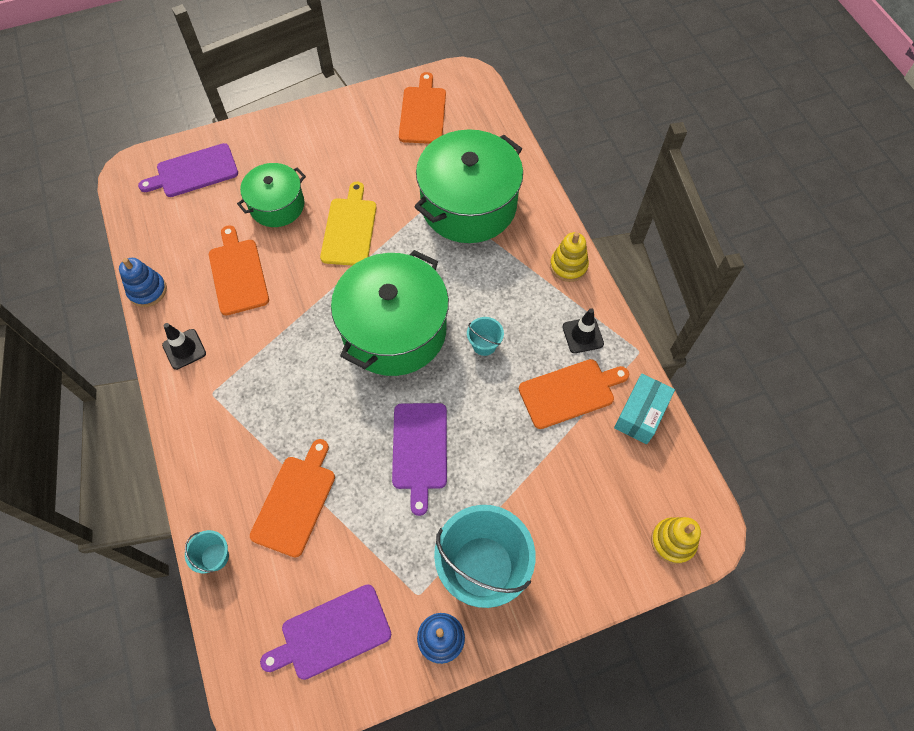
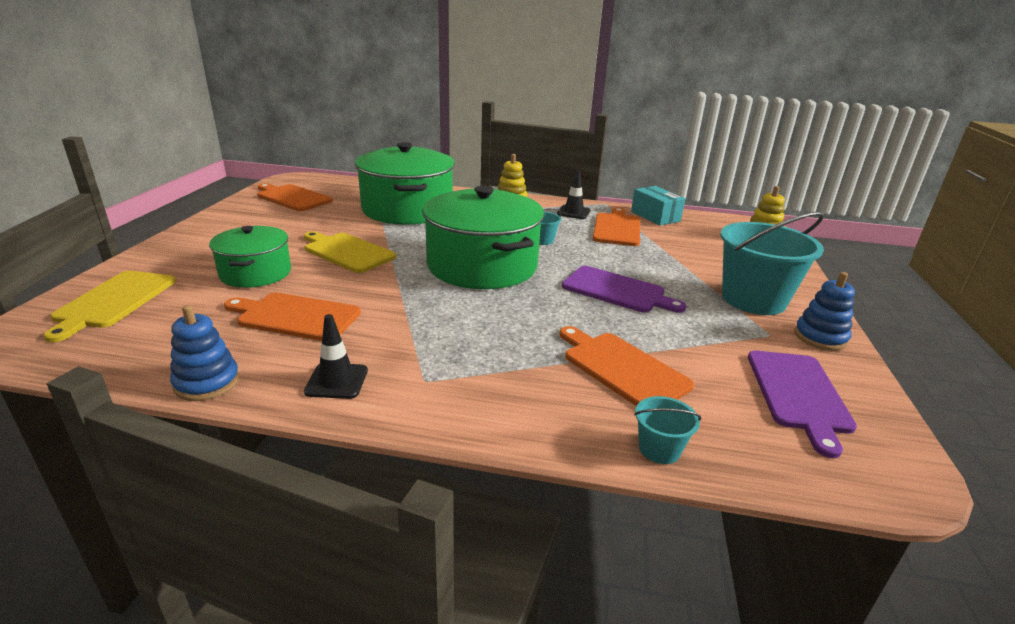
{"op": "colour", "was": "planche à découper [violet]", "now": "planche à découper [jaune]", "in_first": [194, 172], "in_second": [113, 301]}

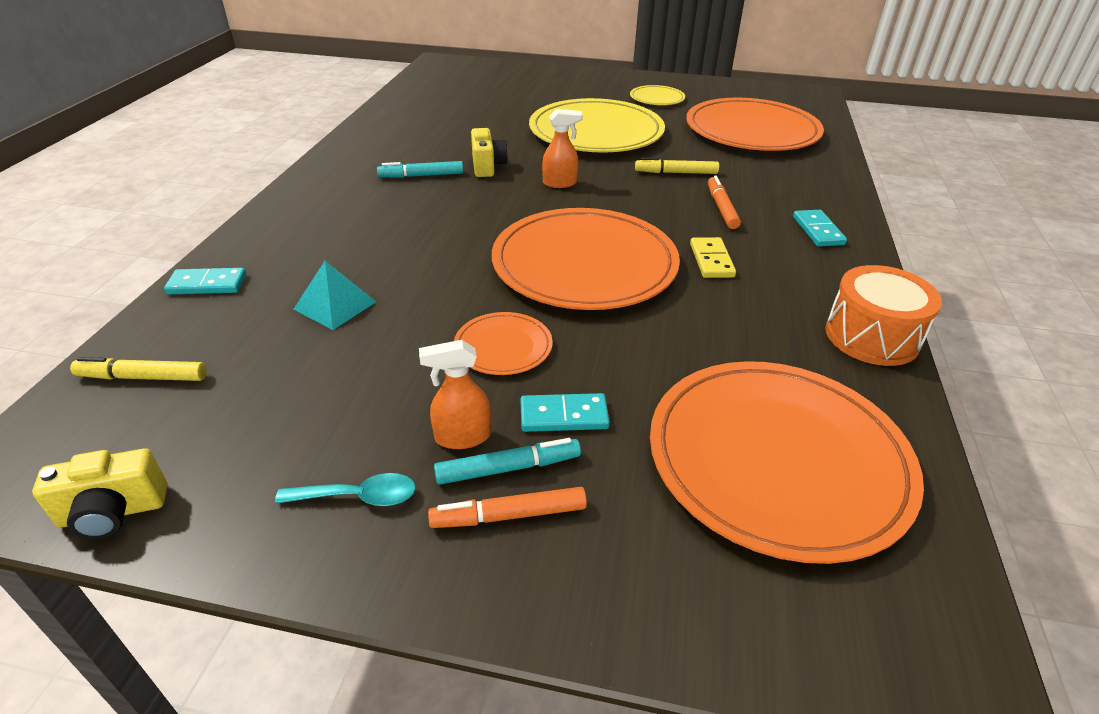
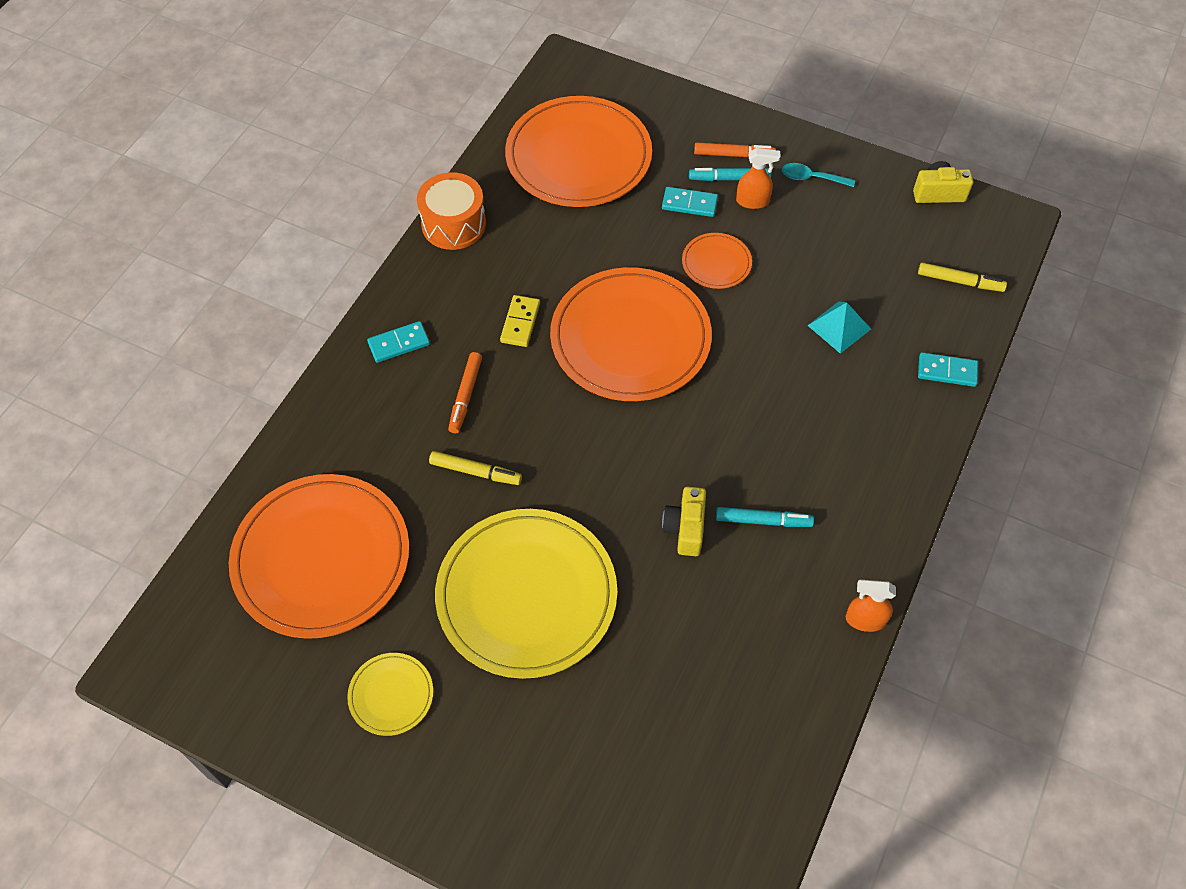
{"op": "relocated", "was": "vaporisateur [orange]", "in_first": [560, 183], "in_second": [864, 620]}
{"op": "spun", "was": "domino [turquoise]", "in_first": [817, 231], "in_second": [399, 344], "clockwise": 60}

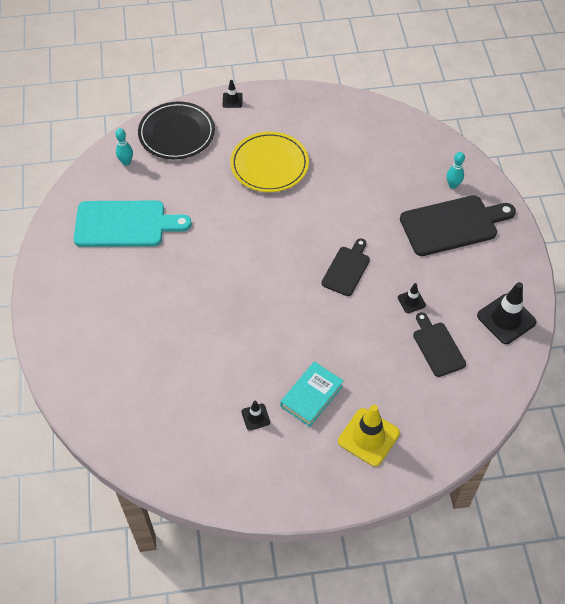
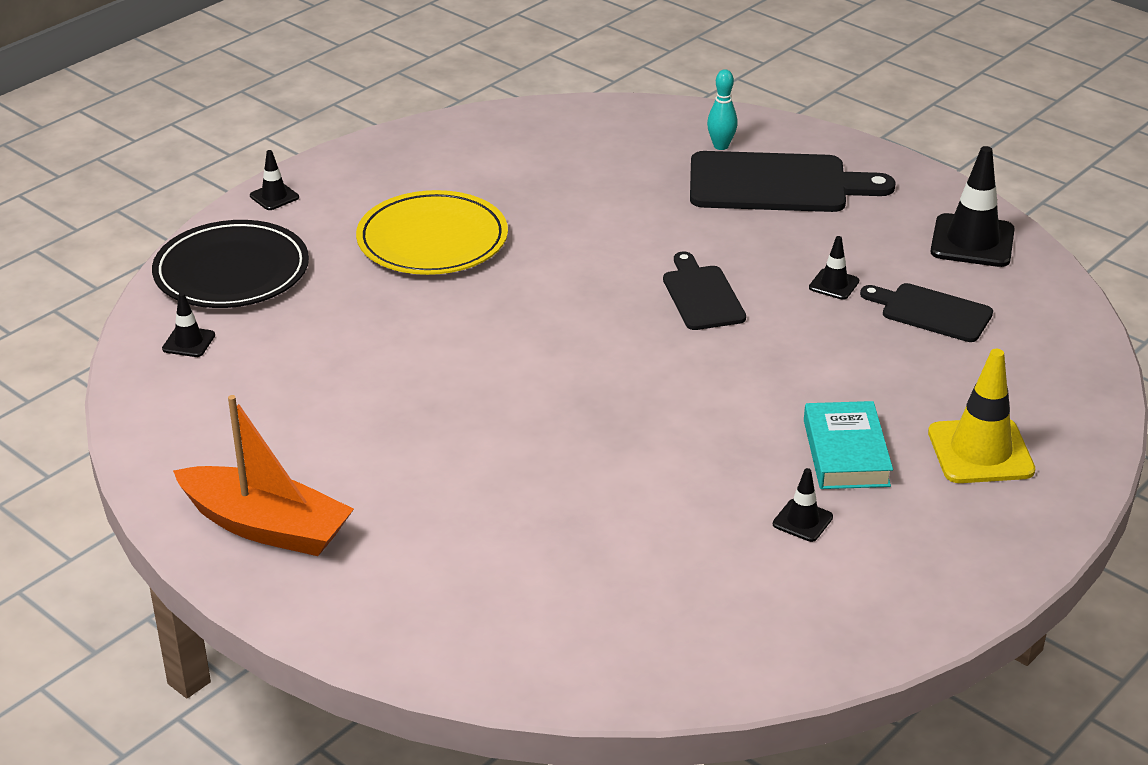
{"op": "exchanged", "was": "quille [turquoise]", "now": "cône de chantier [noir]", "in_first": [126, 162], "in_second": [188, 342]}
{"op": "spun", "was": "planche à découper [noir]", "in_first": [452, 225], "in_second": [776, 184], "clockwise": 60}
{"op": "missing", "was": "planche à découper [turquoise]", "in_first": [125, 224]}
{"op": "appeared", "now": "bateau [orange]", "in_second": [266, 526]}

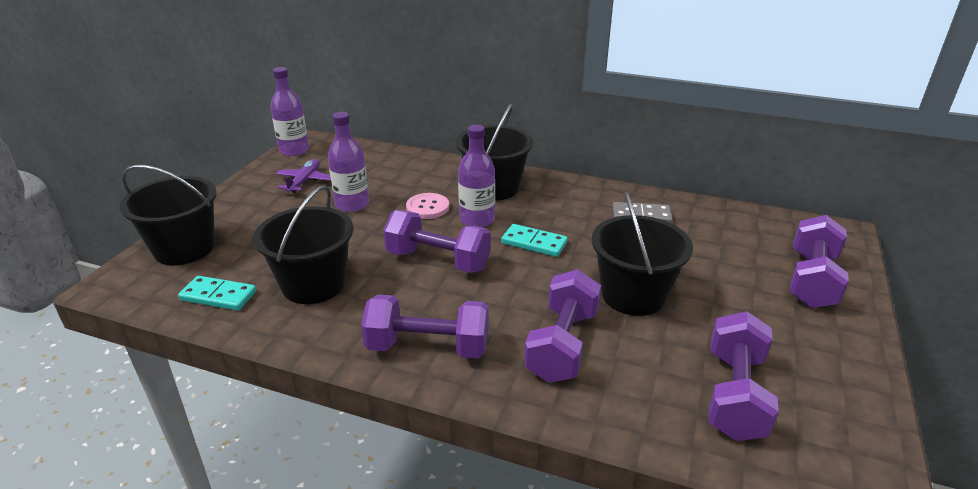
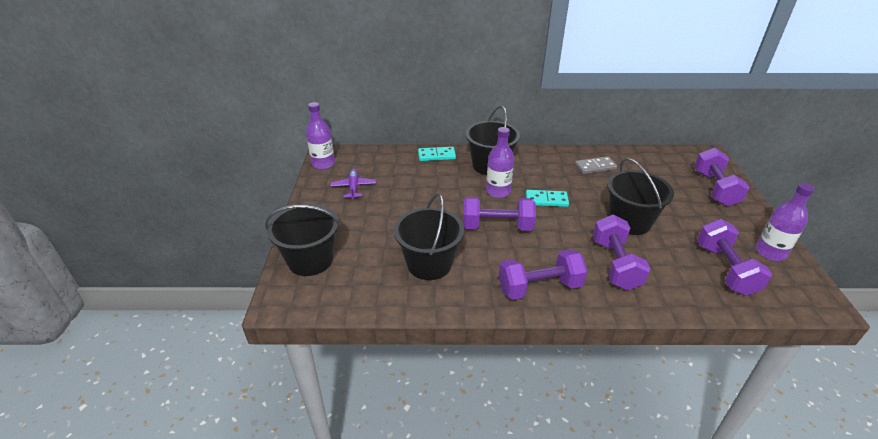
{"op": "relocated", "was": "bouteille [violet]", "in_first": [352, 204], "in_second": [770, 252]}
{"op": "missing", "was": "bouton [rose]", "in_first": [427, 207]}
{"op": "relocated", "was": "domino [turquoise]", "in_first": [218, 296], "in_second": [436, 155]}

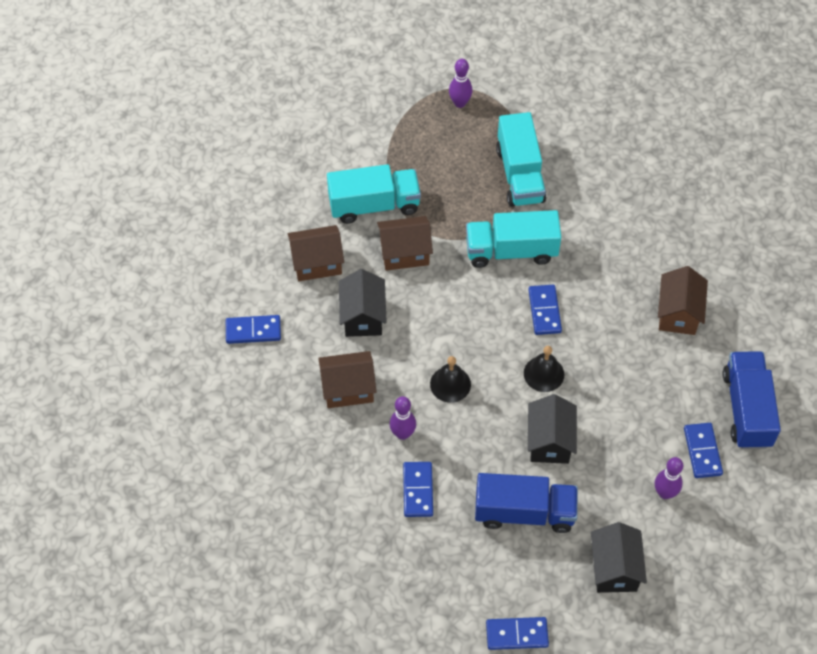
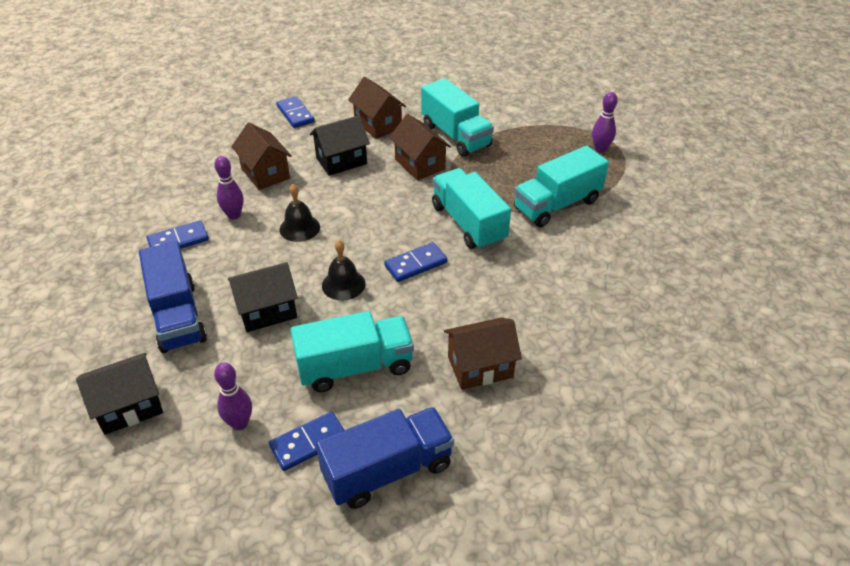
{"op": "missing", "was": "domino [bleu]", "in_first": [517, 634]}
{"op": "appeared", "now": "camion [turquoise]", "in_second": [355, 367]}

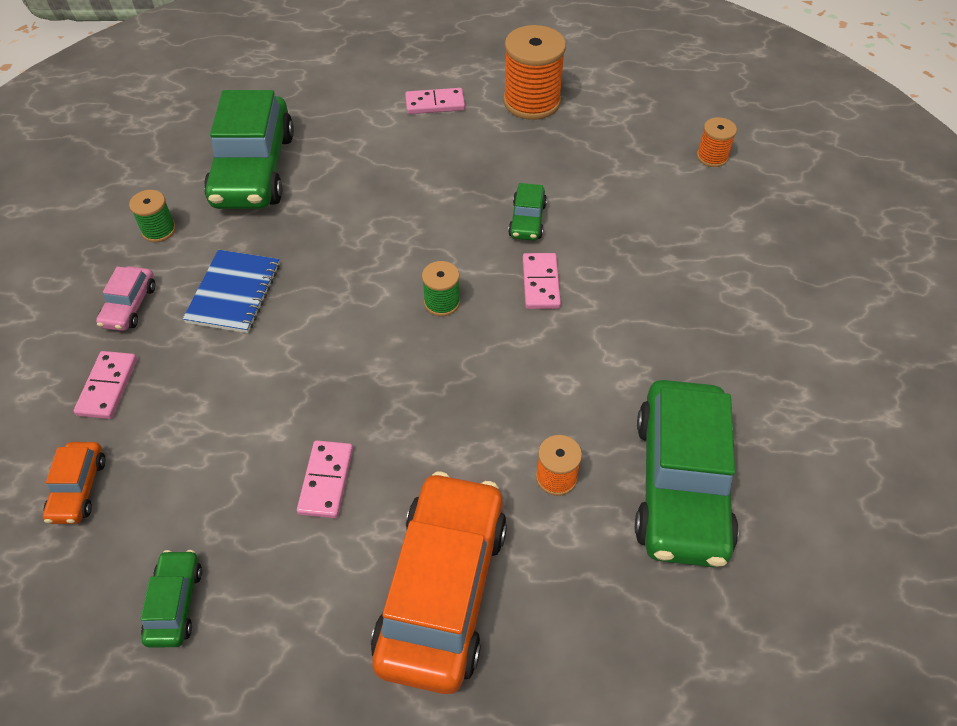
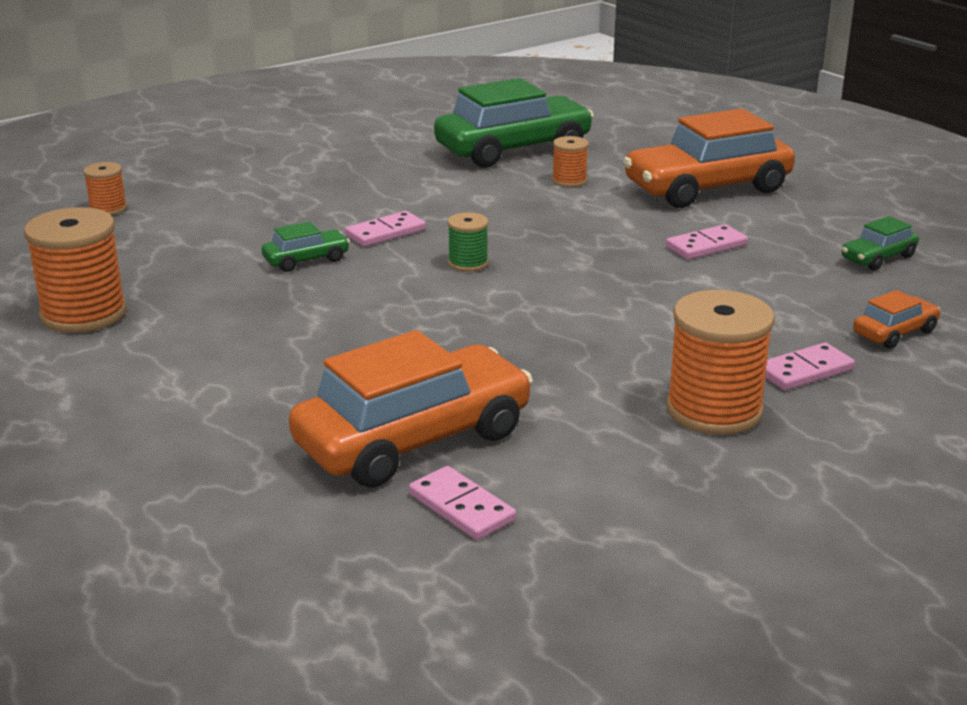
{"op": "relocated", "was": "domino [rose]", "in_first": [435, 104], "in_second": [462, 507]}
{"op": "colour", "was": "voiture [vert]", "now": "voiture [orange]", "in_first": [254, 169], "in_second": [413, 439]}
{"op": "missing", "was": "bobine [vert]", "in_first": [159, 230]}
{"op": "missing", "was": "carnet [bleu]", "in_first": [234, 293]}
{"op": "exchanged", "was": "voiture [rose]", "now": "bobine [orange]", "in_first": [129, 306], "in_second": [714, 410]}

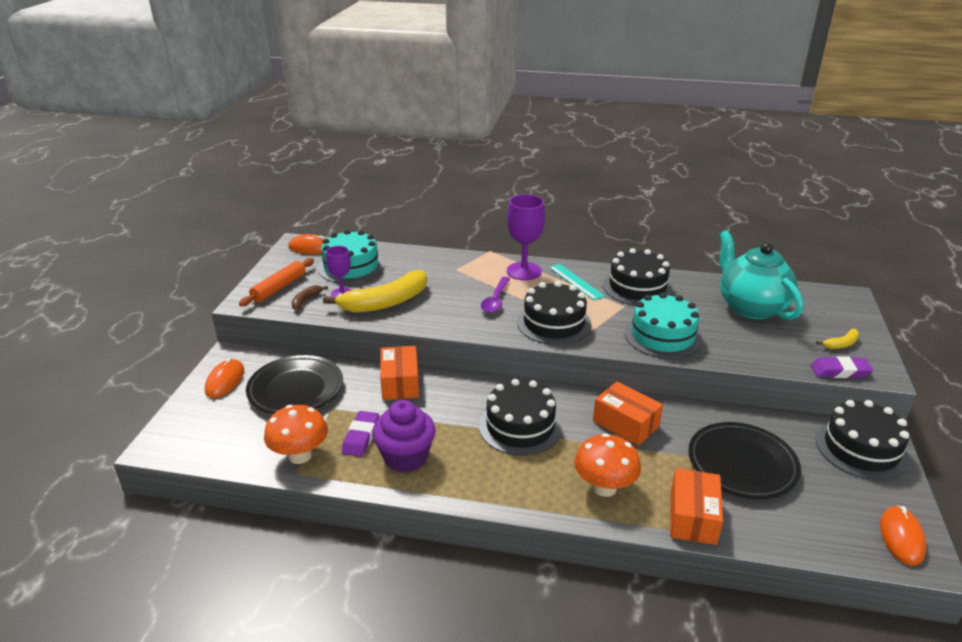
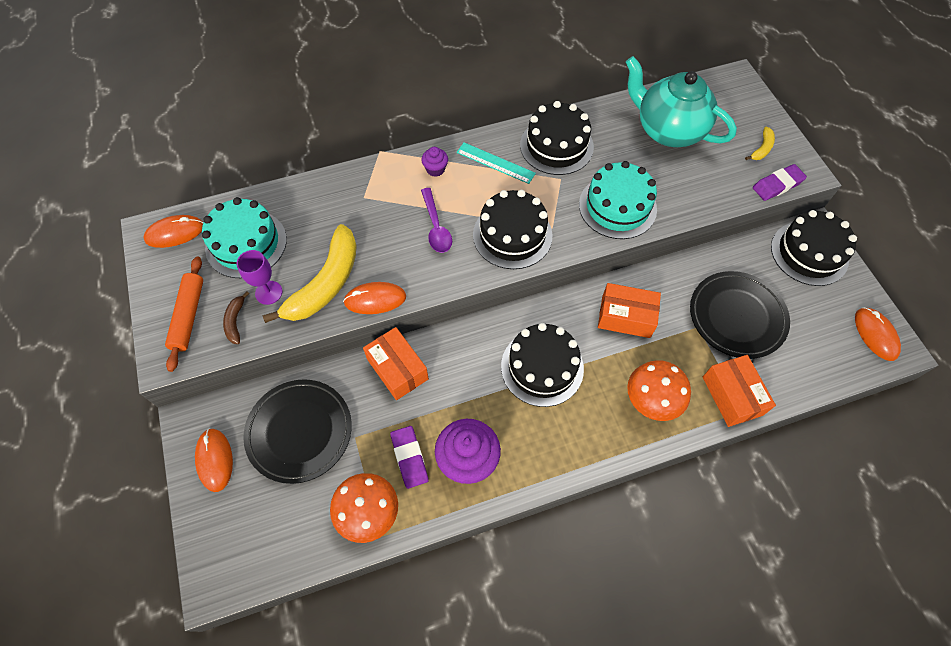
{"op": "exchanged", "was": "verre à pied [violet]", "now": "muffin [violet]", "in_first": [524, 271], "in_second": [435, 169]}
{"op": "appeared", "now": "souris [orange]", "in_second": [375, 299]}

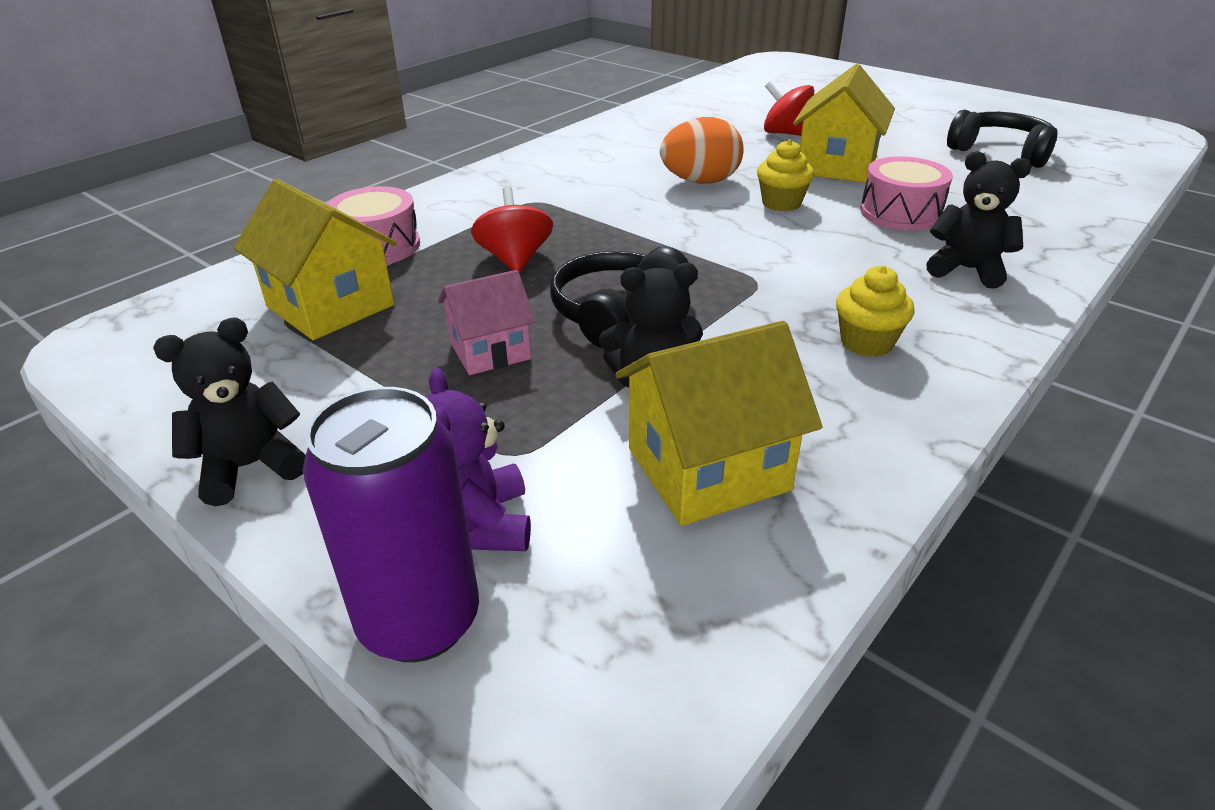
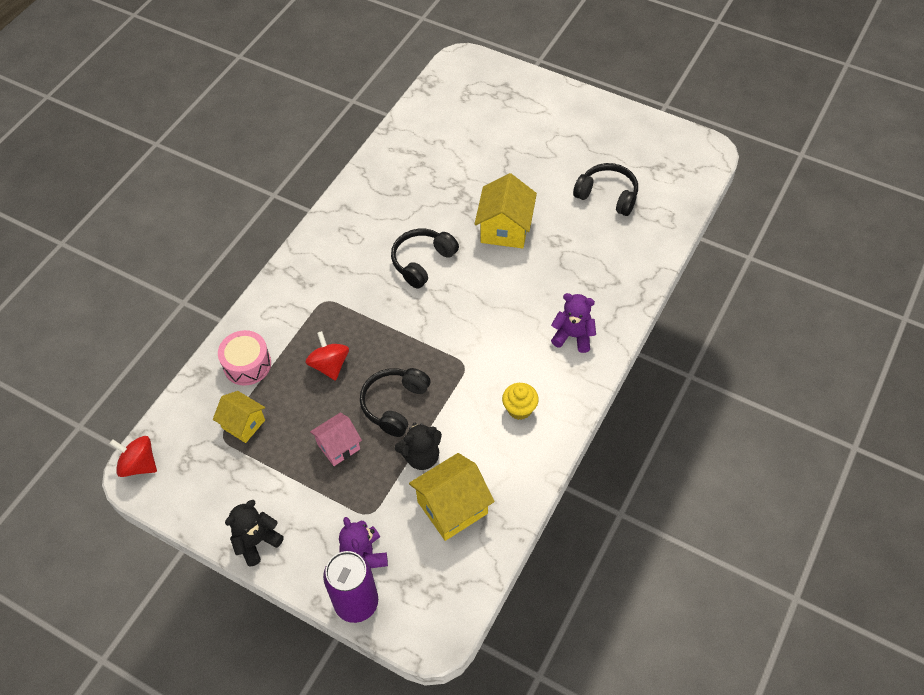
{"op": "relocated", "was": "toupie [rouge]", "in_first": [786, 134], "in_second": [139, 465]}
{"op": "exchanged", "was": "œuf [orange]", "now": "casque audio [noir]", "in_first": [700, 182], "in_second": [422, 262]}
{"op": "missing", "was": "muffin [jaune]", "in_first": [781, 203]}
{"op": "colour", "was": "ours en peluche [noir]", "now": "ours en peluche [violet]", "in_first": [967, 269], "in_second": [573, 336]}
{"op": "missing", "was": "tambour [rose]", "in_first": [900, 213]}
{"op": "size", "was": "maison [jaune]", "in_first": [330, 306], "in_second": [243, 424], "ratio": 0.64}

